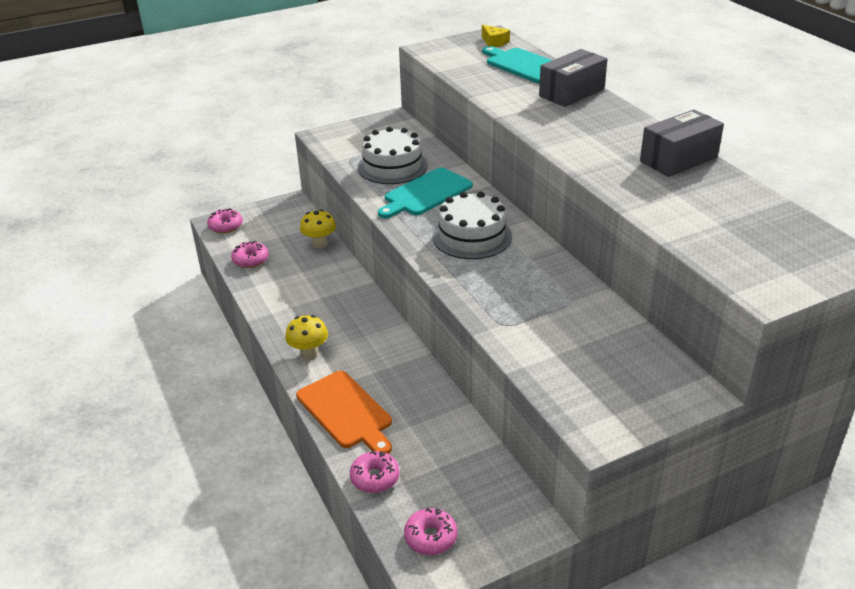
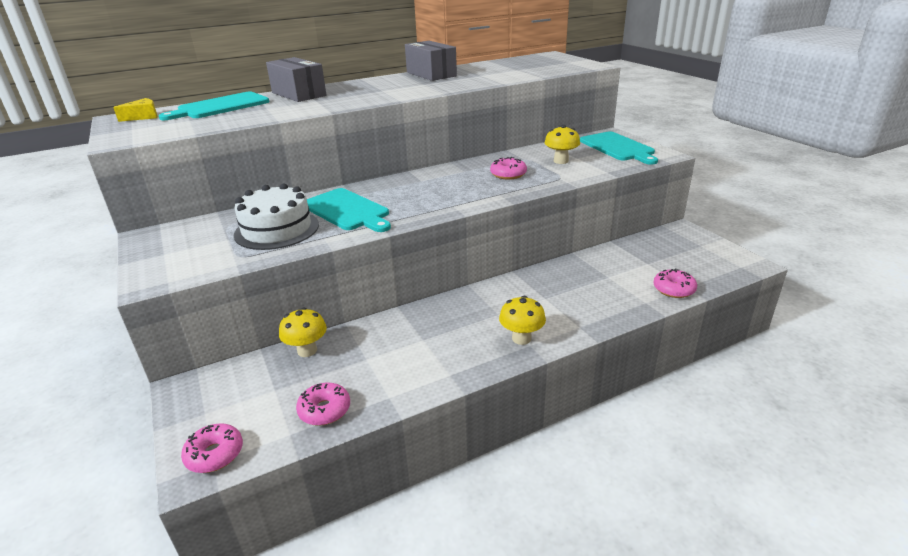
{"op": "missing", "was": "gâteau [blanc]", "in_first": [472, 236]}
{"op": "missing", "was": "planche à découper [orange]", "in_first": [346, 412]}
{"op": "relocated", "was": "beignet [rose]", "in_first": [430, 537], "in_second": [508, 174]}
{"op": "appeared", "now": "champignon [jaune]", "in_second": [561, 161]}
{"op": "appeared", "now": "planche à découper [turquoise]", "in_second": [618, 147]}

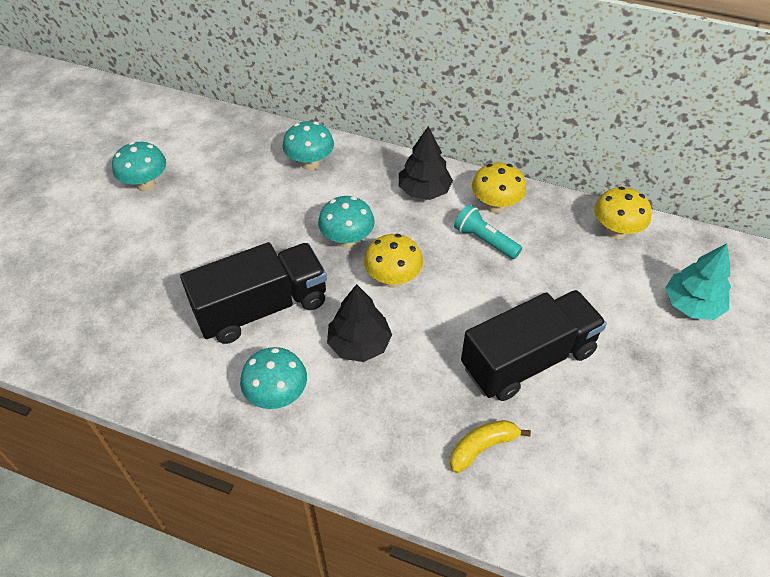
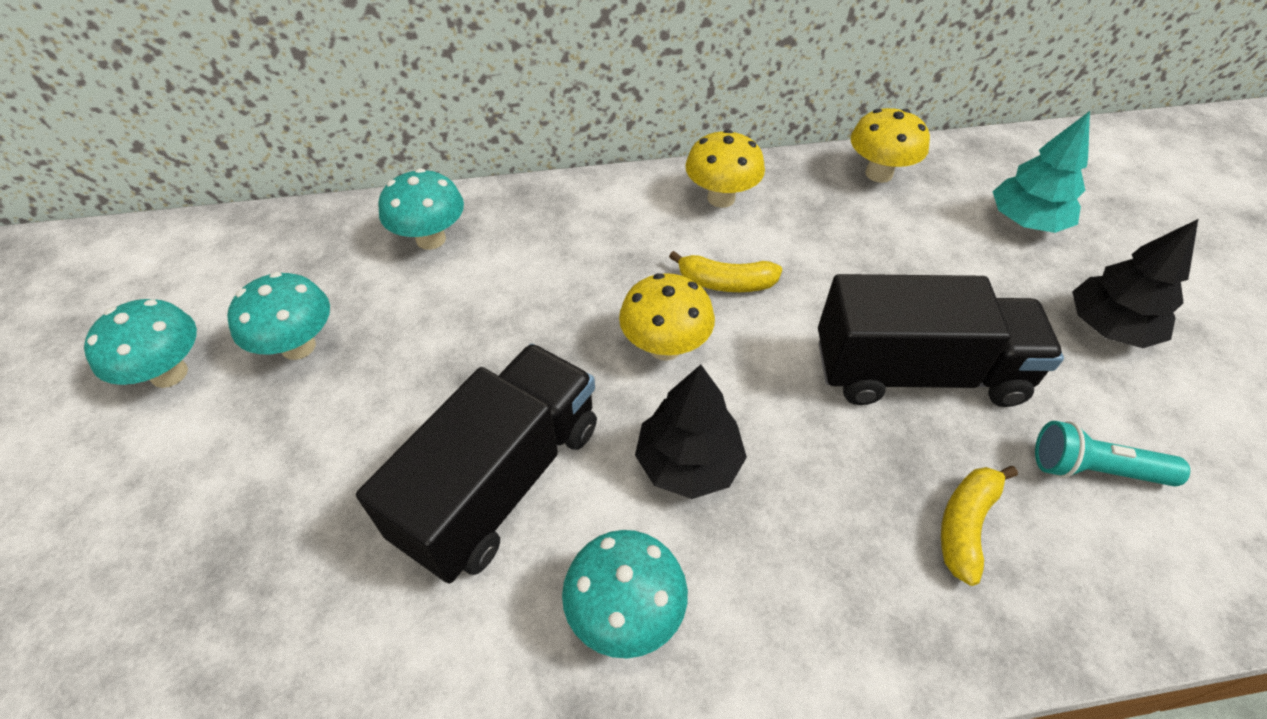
{"op": "relocated", "was": "arbre [noir]", "in_first": [424, 191], "in_second": [1109, 327]}
{"op": "relocated", "was": "champignon [turquoise]", "in_first": [347, 240], "in_second": [298, 346]}
{"op": "relocated", "was": "lampe de poche [turquoise]", "in_first": [484, 240], "in_second": [1093, 469]}
{"op": "spun", "was": "camion [noir]", "in_first": [528, 359], "in_second": [917, 372], "clockwise": 60}
{"op": "appeared", "now": "banane [jaune]", "in_second": [725, 283]}

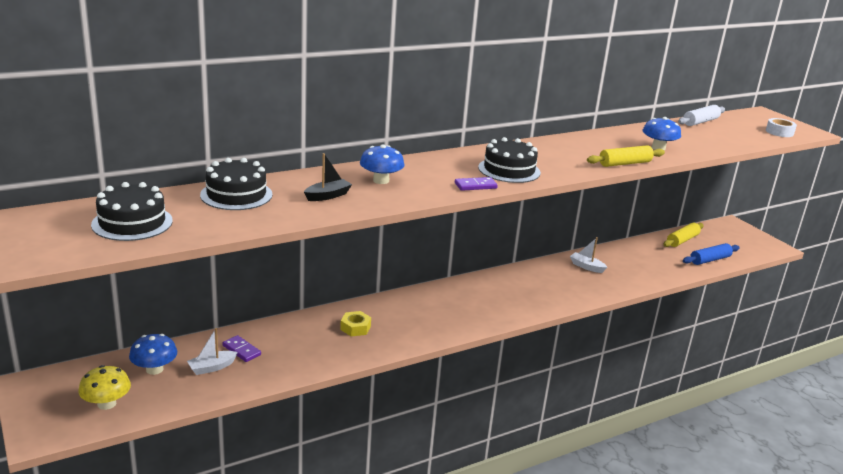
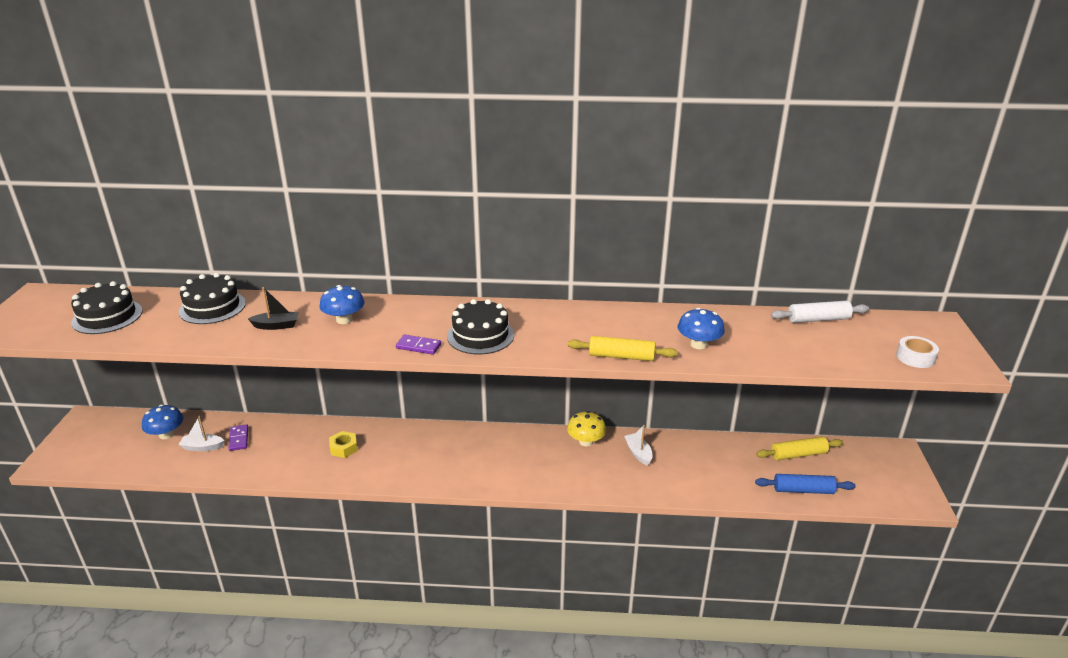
{"op": "relocated", "was": "champignon [jaune]", "in_first": [106, 403], "in_second": [586, 441]}

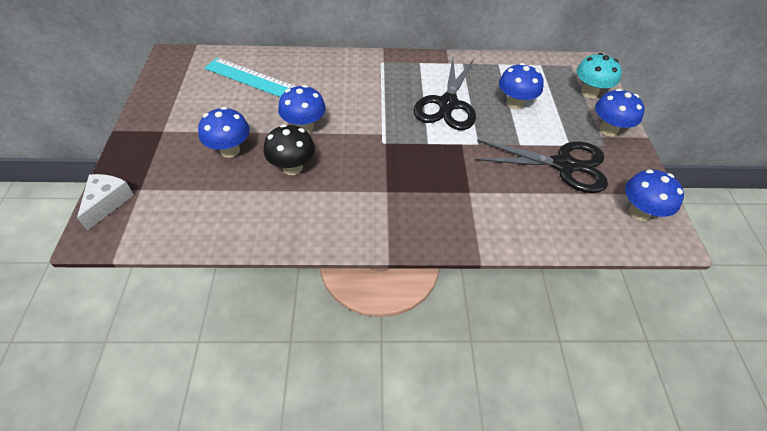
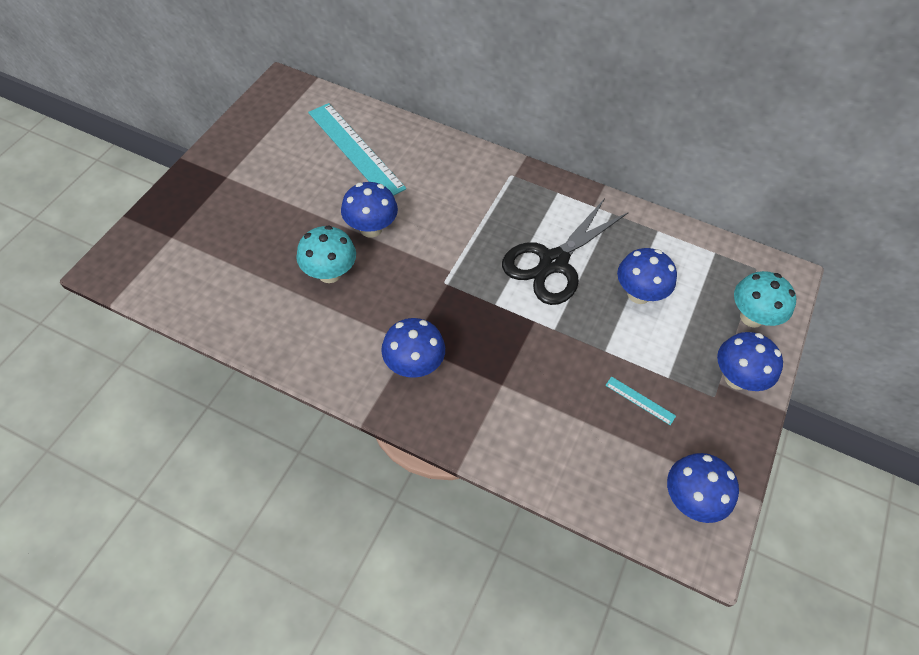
{"op": "relocated", "was": "champignon [bleu]", "in_first": [230, 150], "in_second": [413, 365]}
{"op": "colour", "was": "champignon [noir]", "now": "champignon [turquoise]", "in_first": [292, 167], "in_second": [329, 273]}
{"op": "exchanged", "was": "ciseaux [noir]", "now": "règle [turquoise]", "in_first": [563, 165], "in_second": [640, 400]}
{"op": "missing", "was": "fromage [blanc]", "in_first": [107, 202]}

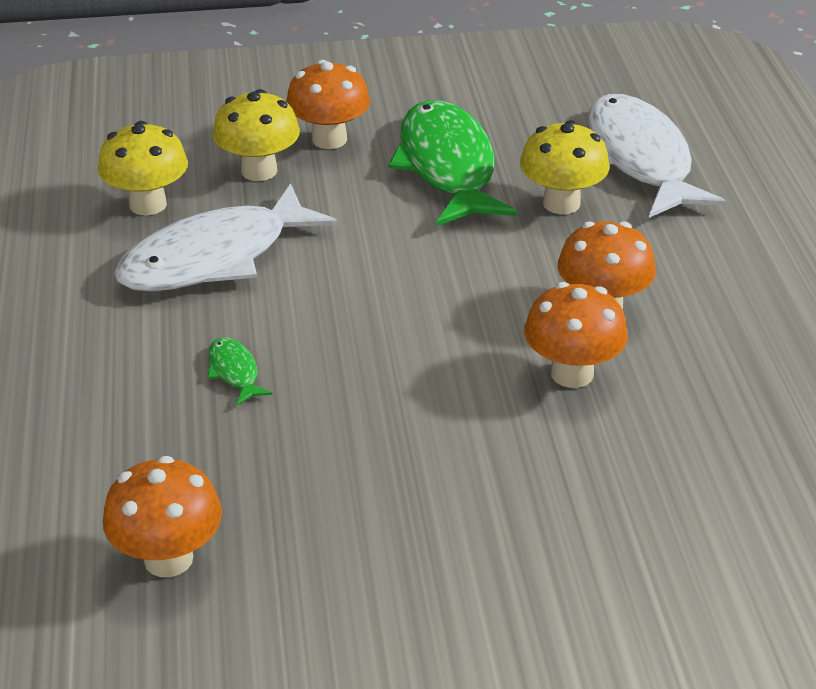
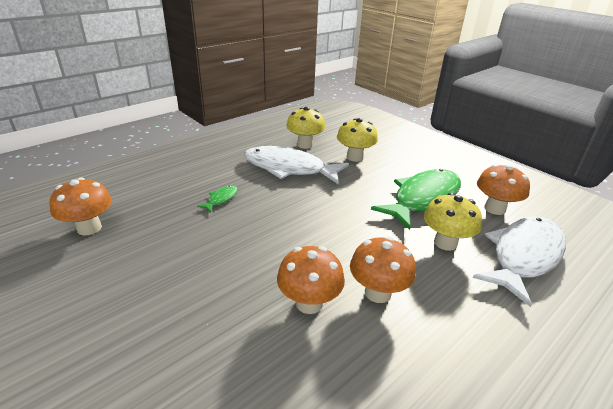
{"op": "relocated", "was": "champignon [orange]", "in_first": [329, 139], "in_second": [494, 209]}

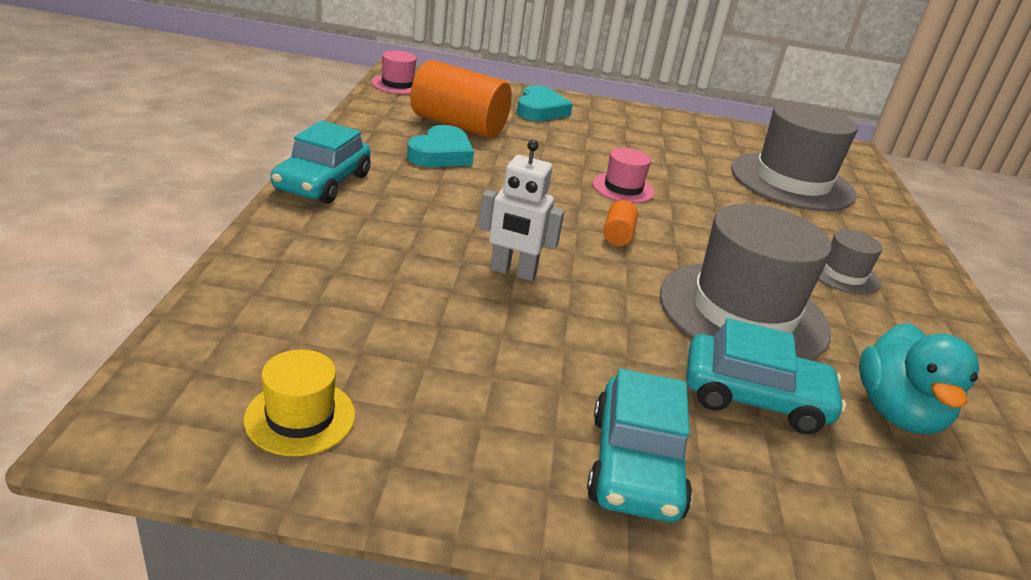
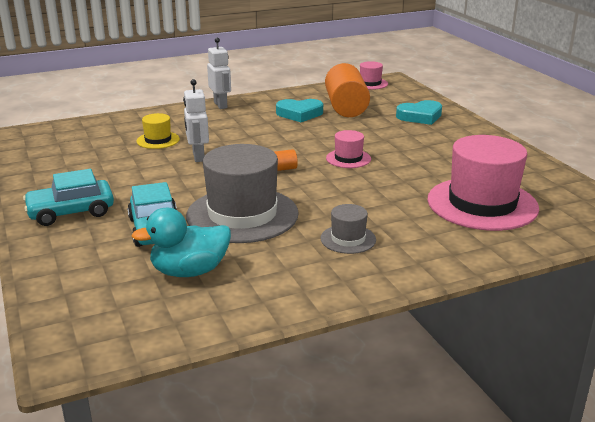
{"op": "colour", "was": "chapeau [gris]", "now": "chapeau [rose]", "in_first": [792, 182], "in_second": [482, 204]}
{"op": "exchanged", "was": "voiture [turquoise]", "now": "robot [blanc]", "in_first": [322, 182], "in_second": [221, 105]}
{"op": "relocated", "was": "chapeau [jaune]", "in_first": [300, 417], "in_second": [158, 140]}

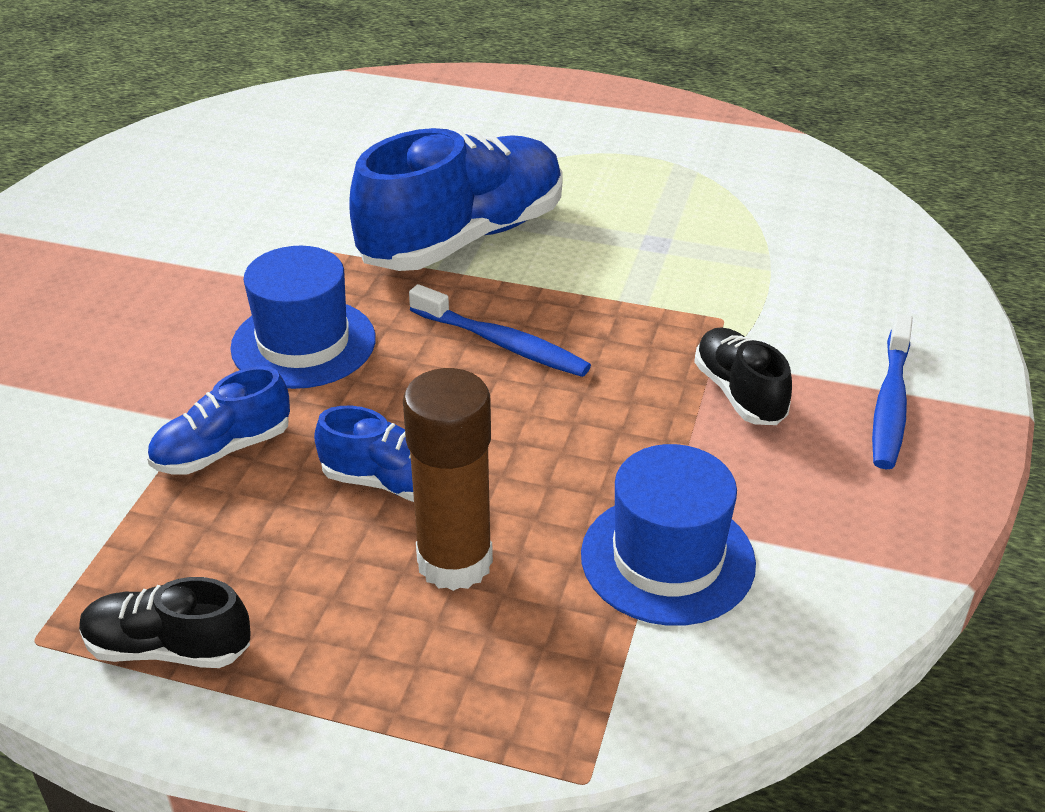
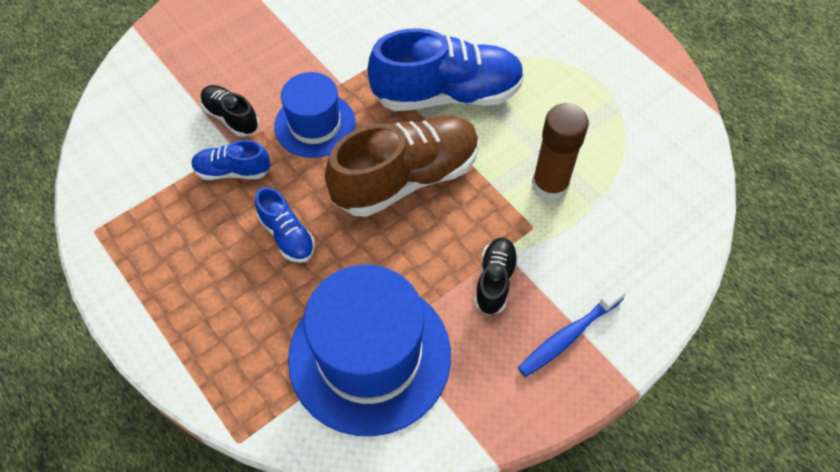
{"op": "exchanged", "was": "brosse à dents [bleu]", "now": "chaussure [marron]", "in_first": [502, 343], "in_second": [406, 178]}
{"op": "relocated", "was": "bâton de colle [marron]", "in_first": [454, 562], "in_second": [549, 186]}
{"op": "size", "was": "chapeau [bleu]", "in_first": [667, 558], "in_second": [369, 356], "ratio": 1.69}
{"op": "relocated", "was": "chaussure [noir]", "in_first": [168, 648], "in_second": [231, 117]}

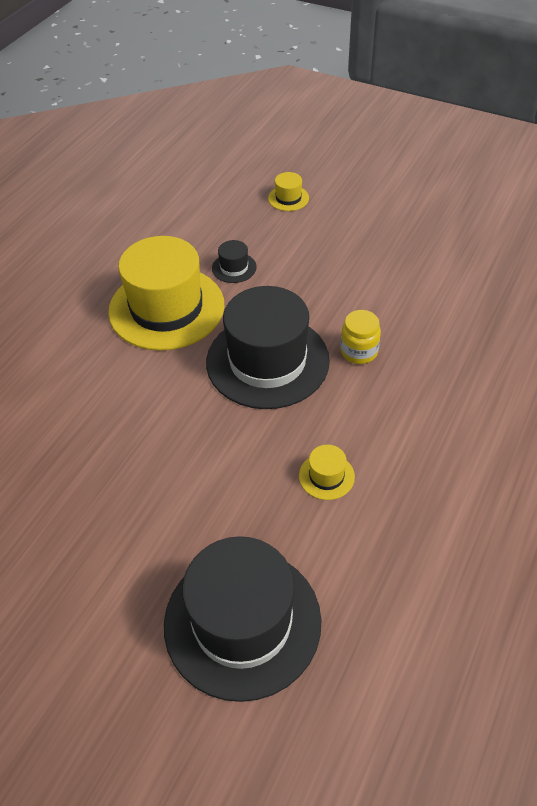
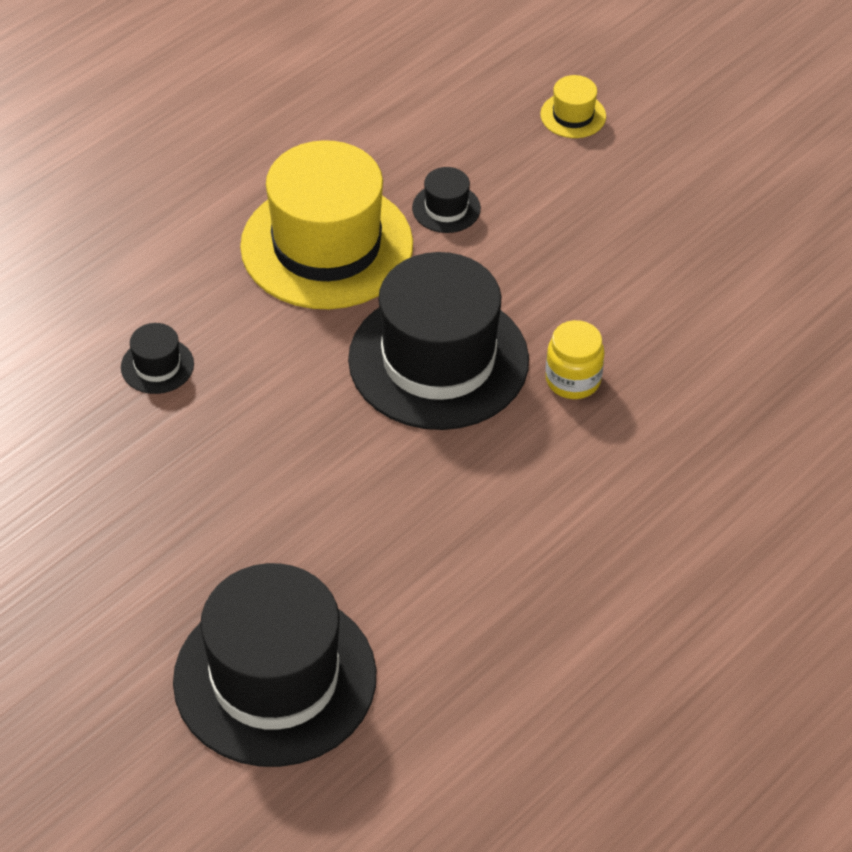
{"op": "missing", "was": "chapeau [jaune]", "in_first": [326, 476]}
{"op": "appeared", "now": "chapeau [noir]", "in_second": [157, 366]}

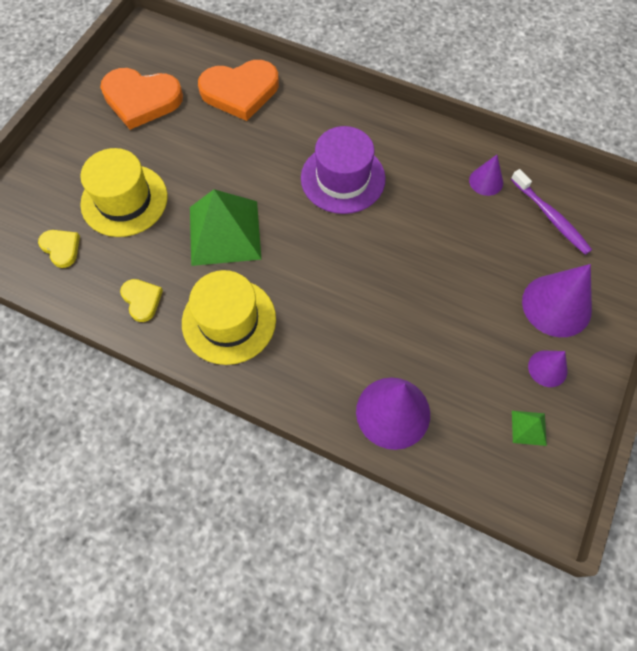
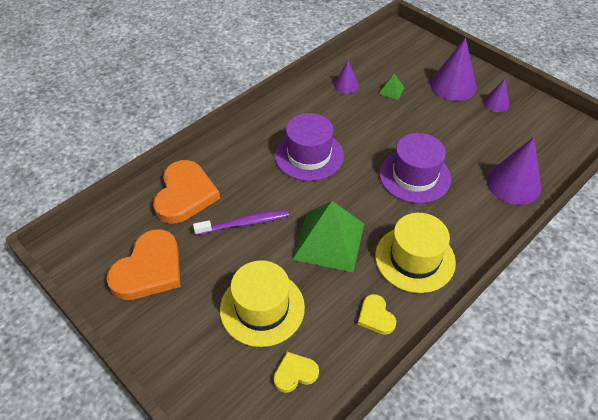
{"op": "relocated", "was": "brosse à dents [violet]", "in_first": [551, 217], "in_second": [244, 223]}
{"op": "spun", "was": "cœur [jaune]", "in_first": [142, 300], "in_second": [376, 316], "clockwise": -105}
{"op": "relocated", "was": "pyramide [vert]", "in_first": [529, 427], "in_second": [391, 90]}
{"op": "appeared", "now": "chapeau [violet]", "in_second": [414, 176]}

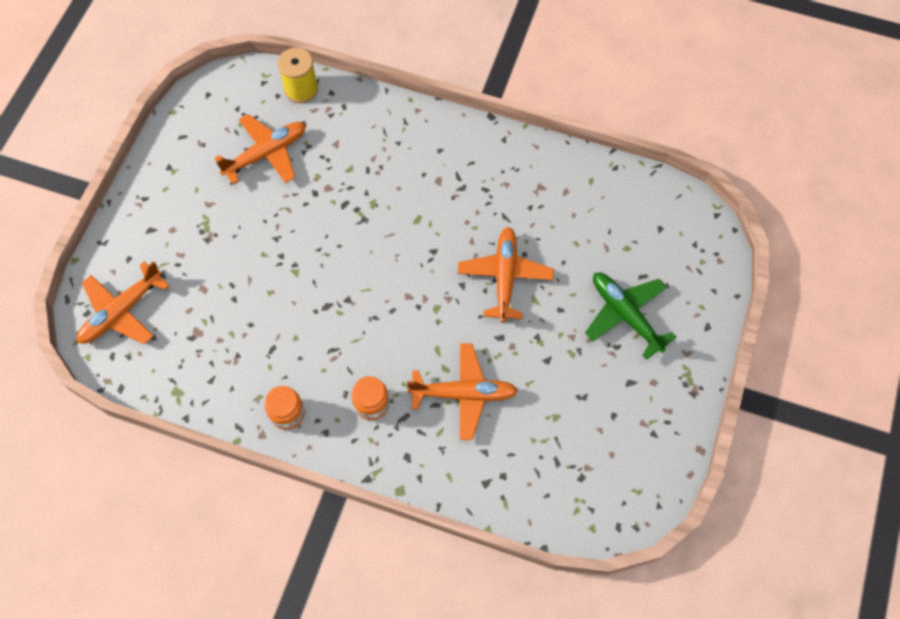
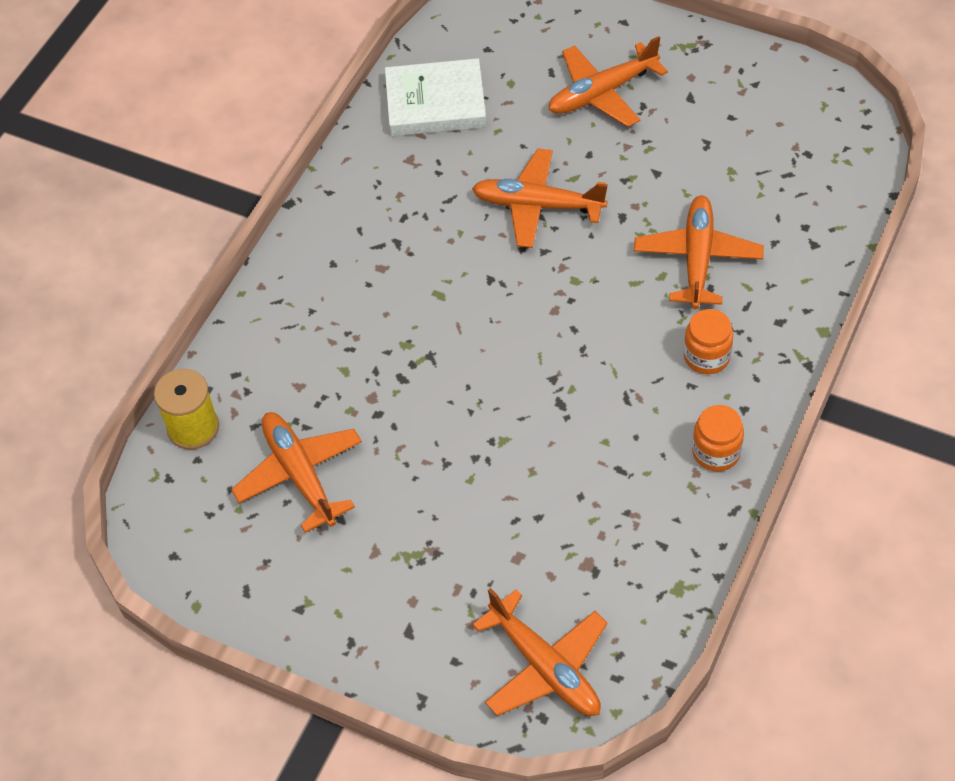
{"op": "colour", "was": "avion [vert]", "now": "avion [orange]", "in_first": [625, 315], "in_second": [602, 93]}
{"op": "appeared", "now": "livre [blanc]", "in_second": [435, 103]}

